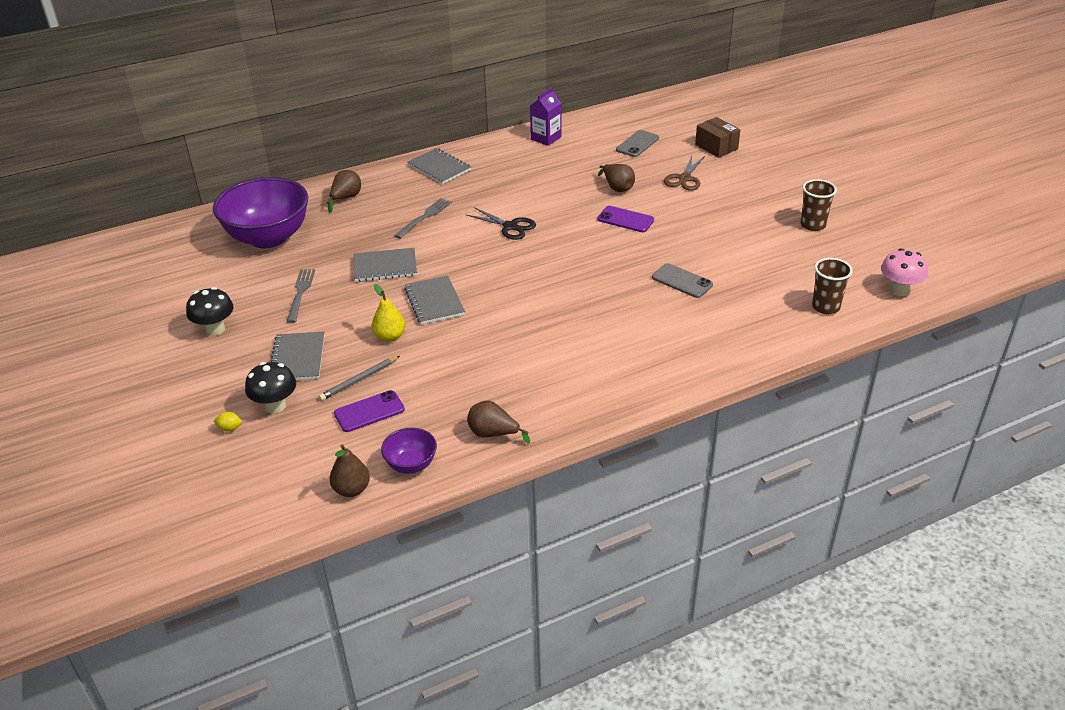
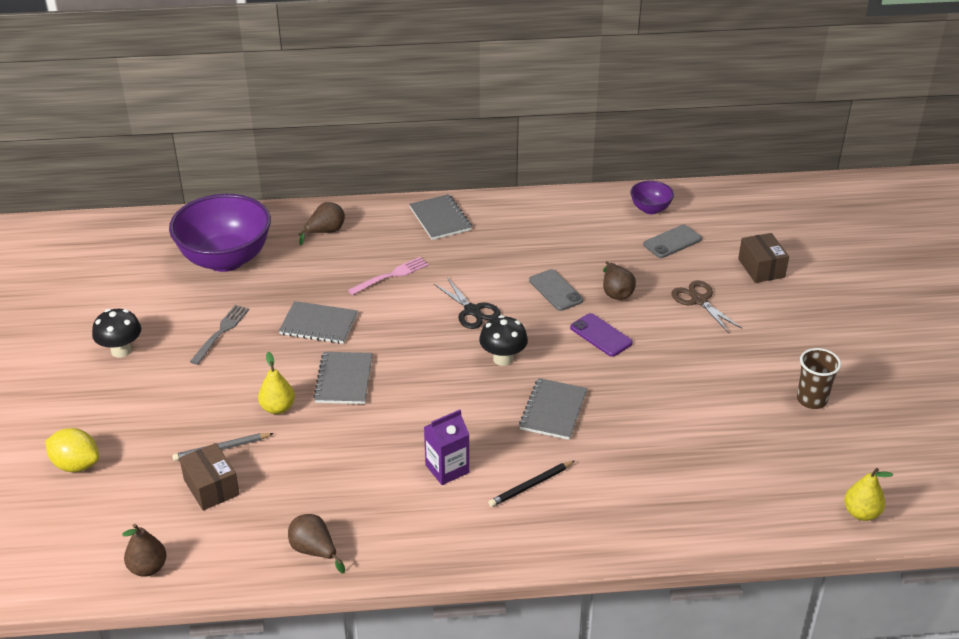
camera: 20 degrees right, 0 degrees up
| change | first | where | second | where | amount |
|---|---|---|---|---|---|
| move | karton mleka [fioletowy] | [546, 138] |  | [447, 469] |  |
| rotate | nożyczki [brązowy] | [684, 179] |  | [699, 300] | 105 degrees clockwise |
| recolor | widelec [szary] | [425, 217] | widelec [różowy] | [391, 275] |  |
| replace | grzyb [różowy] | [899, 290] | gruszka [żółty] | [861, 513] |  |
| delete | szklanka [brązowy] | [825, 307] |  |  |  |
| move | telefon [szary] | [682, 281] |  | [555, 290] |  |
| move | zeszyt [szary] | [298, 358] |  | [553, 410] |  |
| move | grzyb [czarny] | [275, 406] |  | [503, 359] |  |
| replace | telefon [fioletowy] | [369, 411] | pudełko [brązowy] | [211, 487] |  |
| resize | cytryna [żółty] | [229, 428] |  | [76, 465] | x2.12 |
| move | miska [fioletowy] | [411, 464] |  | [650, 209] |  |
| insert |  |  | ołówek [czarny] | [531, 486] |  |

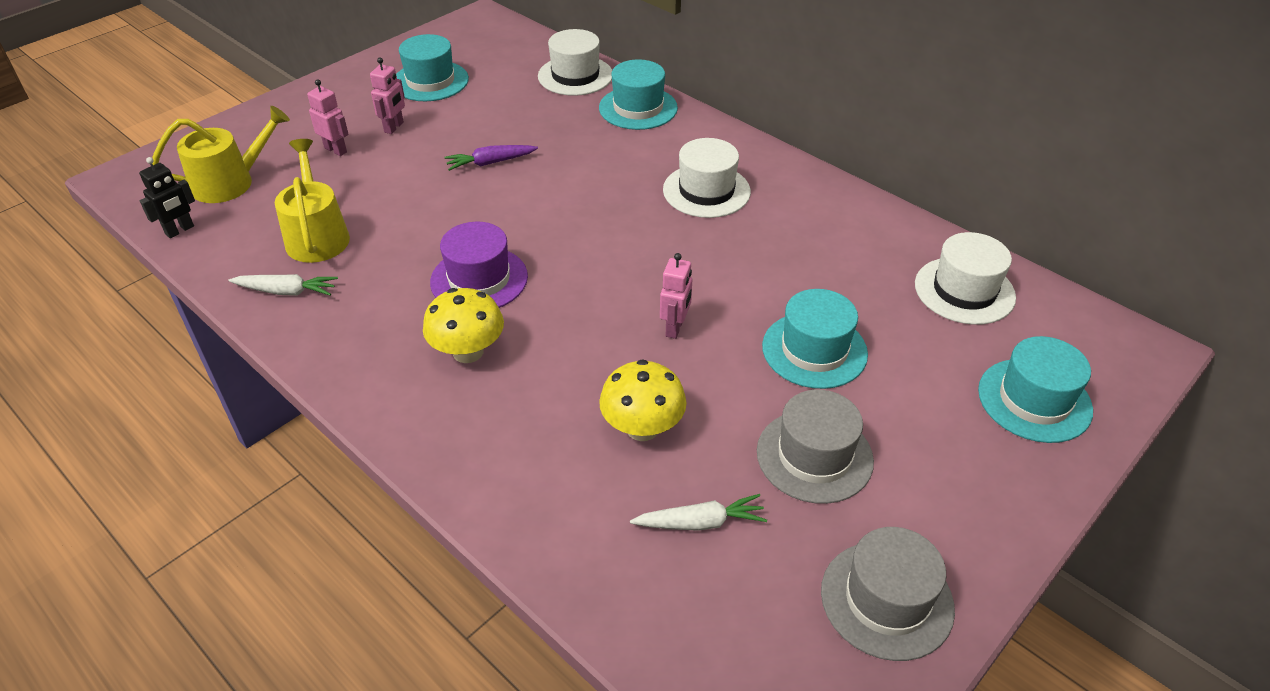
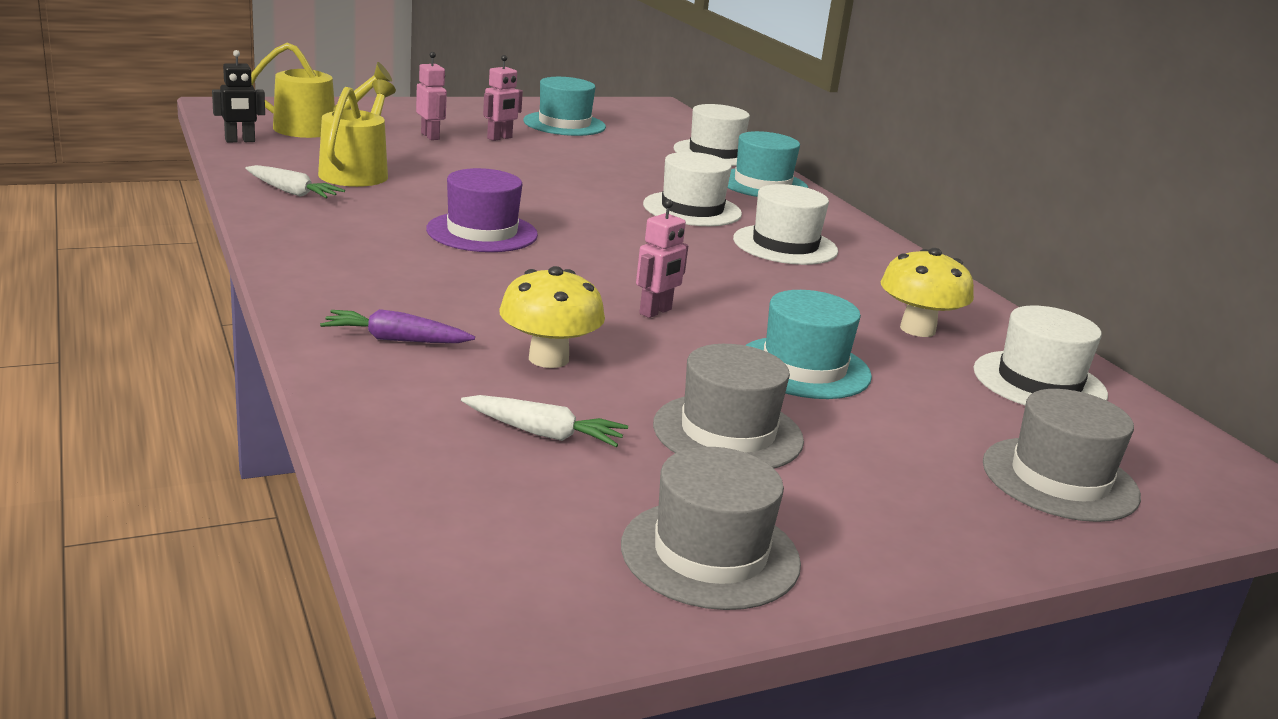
camera: 20 degrees right, 20 degrees down
| change | first | where | second | where | amount |
|---|---|---|---|---|---|
| move | marchewka [fioletowy] | [490, 163] |  | [395, 340] |  |
| move | grzyb [żółty] | [468, 352] |  | [917, 329] |  |
| recolor | kapelusz [turkusowy] | [1034, 400] | kapelusz [szary] | [1060, 479] |  |
| insert |  |  | kapelusz [biały] | [692, 209] |  |

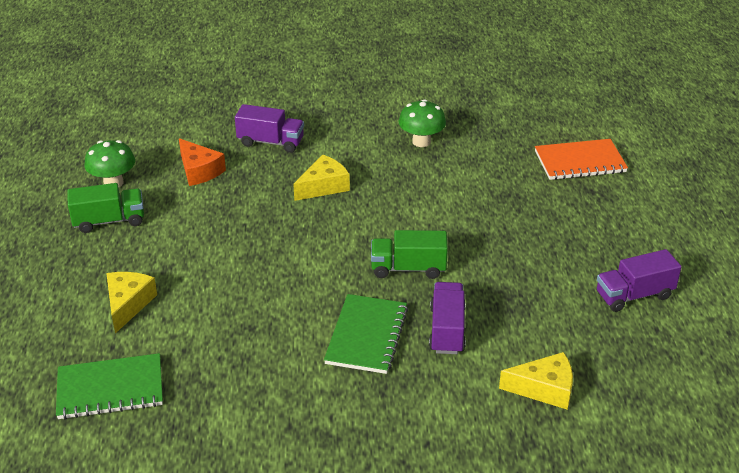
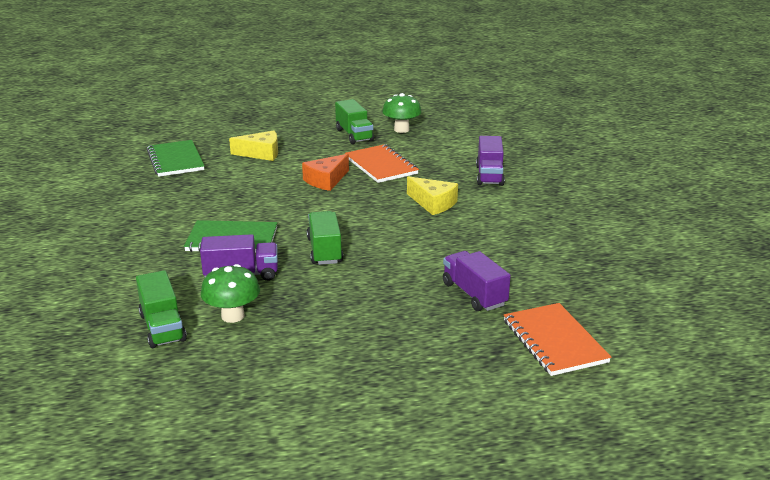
camera: 80 degrees right, 10 degrees down
| change | first | where | second | where | amount |
|---|---|---|---|---|---|
| move | grzyb [zielony] | [421, 141] |  | [233, 316] |  |
| move | ser [pomarańczowy] | [199, 171] |  | [326, 180] |  |
| move | ciężarówka [fioletowy] | [634, 295] |  | [474, 294] |  |
| replace | ser [żółty] | [544, 389] | ciężarówka [zielony] | [162, 327] |  |
| insert |  |  | zeszyt [pomarańczowy] | [381, 166] |  |

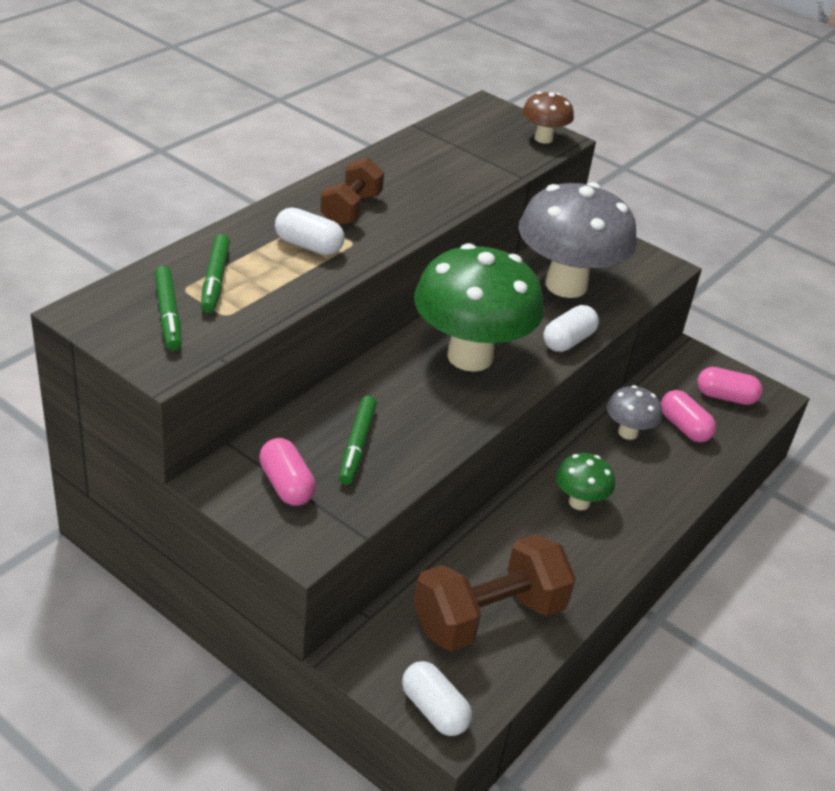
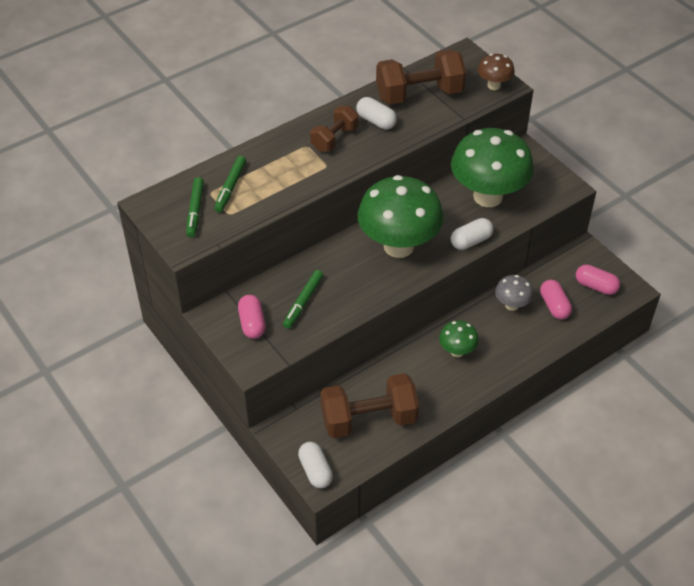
camera: 20 degrees right, 10 degrees up
| change | first | where | second | where | amount |
|---|---|---|---|---|---|
| recolor | grzyb [szary] | [566, 285] | grzyb [zielony] | [488, 196] |  |
| move | kapsułka [biały] | [308, 245] |  | [376, 121] |  |
| insert |  |  | hantel [brązowy] | [419, 94] |  |

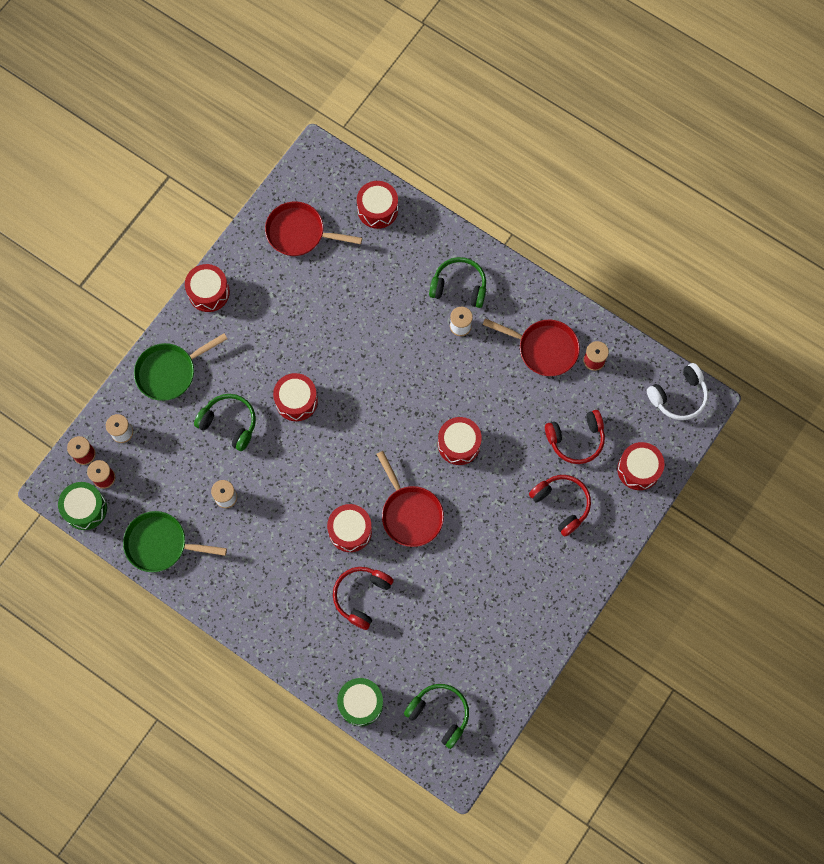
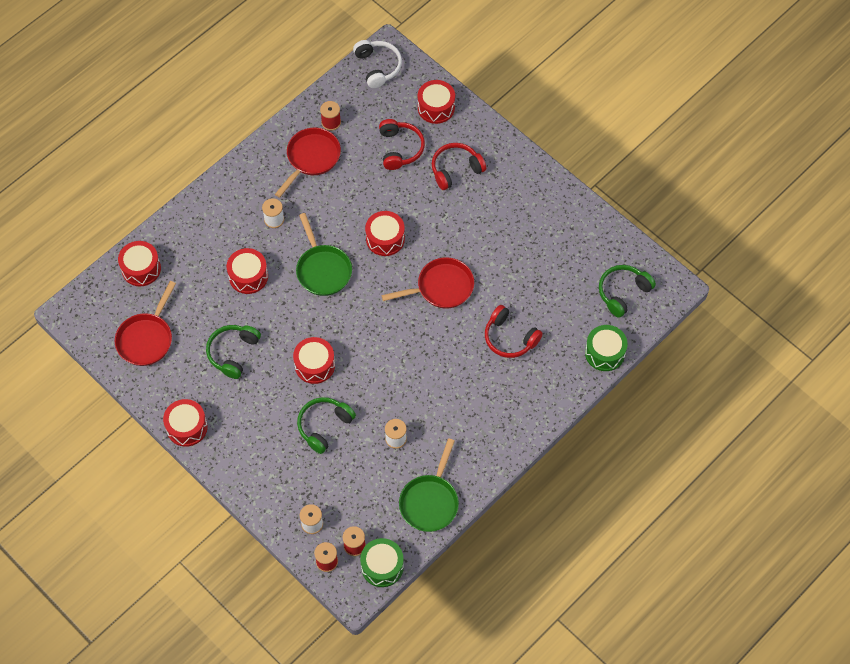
camera: 80 degrees left, 10 degrees down
| change | first | where | second | where | amount |
|---|---|---|---|---|---|
| move | słuchawki [zielony] | [459, 287] |  | [233, 353] |  |
| move | patelnia [zielony] | [170, 372] |  | [323, 270] |  |
| move | bęben [czerwony] | [350, 530] |  | [248, 276] |  |

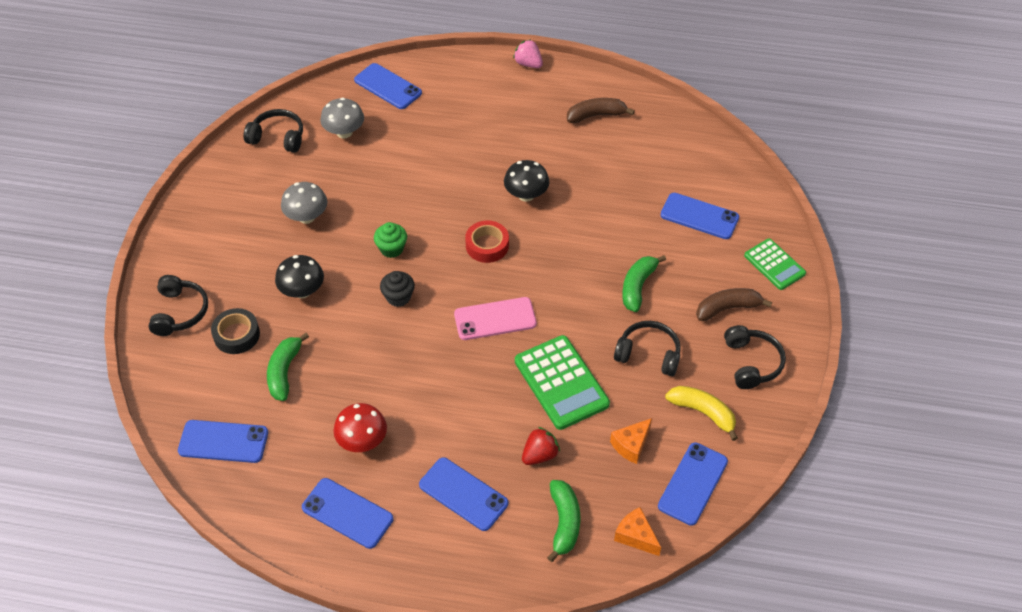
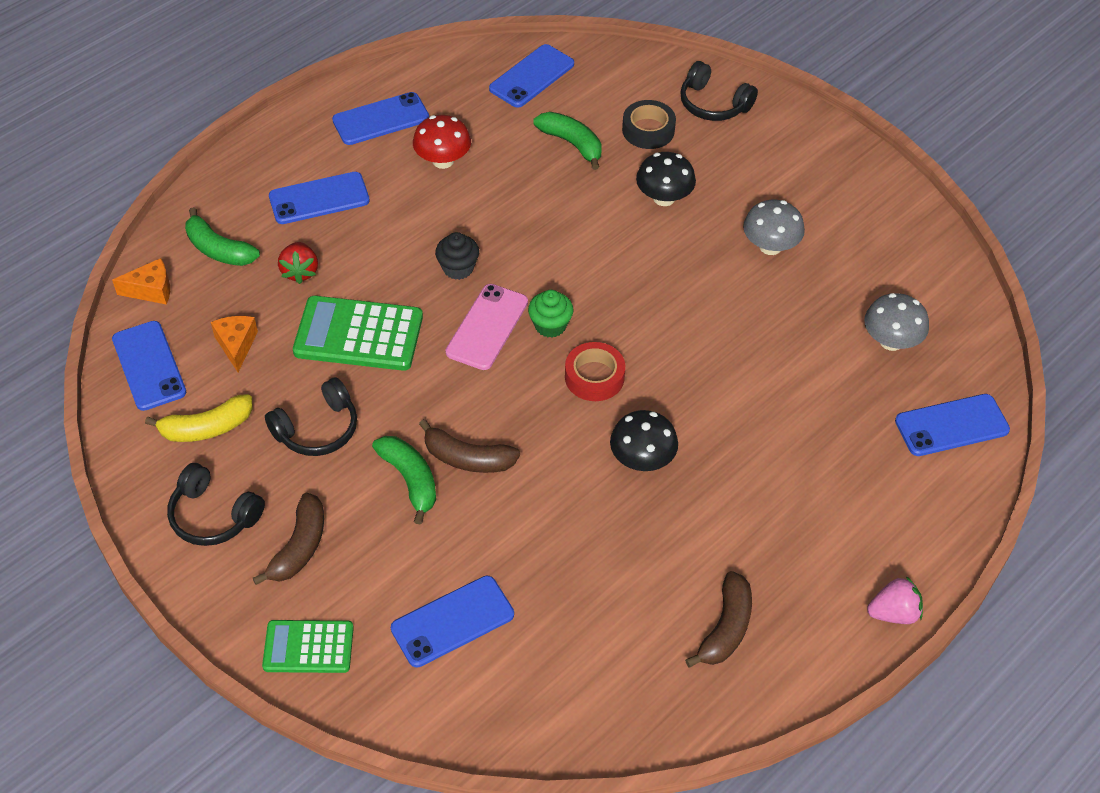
camera: 125 degrees right, 0 degrees up
| change | first | where | second | where | amount |
|---|---|---|---|---|---|
| delete | słuchawki [czarny] | [278, 138] |  |  |  |
| move | muffinka [zielony] | [392, 249] |  | [550, 325] |  |
| move | muffinka [czarny] | [398, 297] |  | [458, 268] |  |
| insert |  |  | banan [brązowy] | [468, 458] |  |

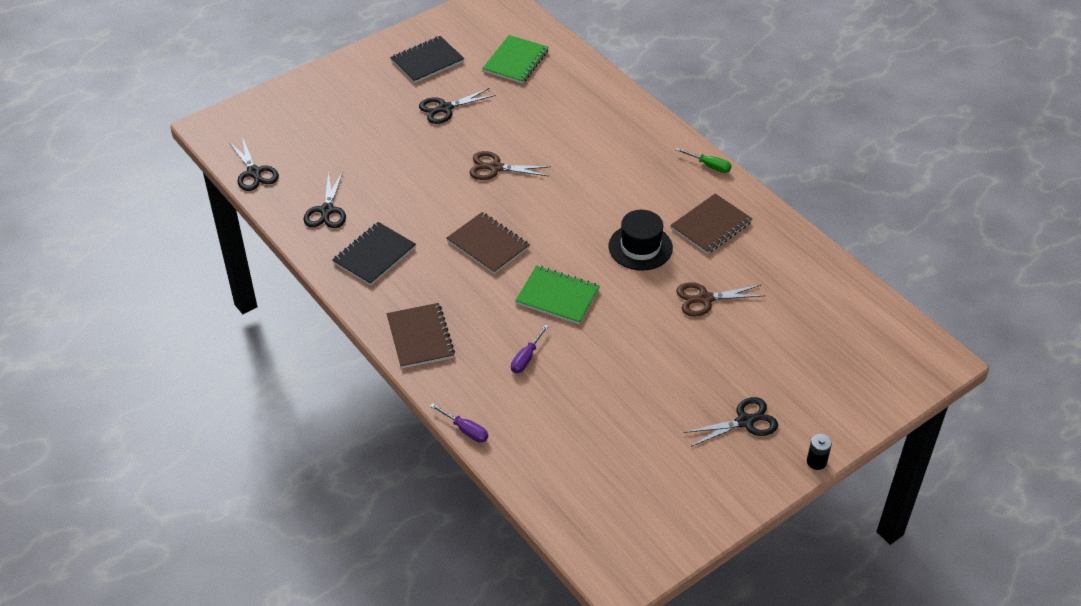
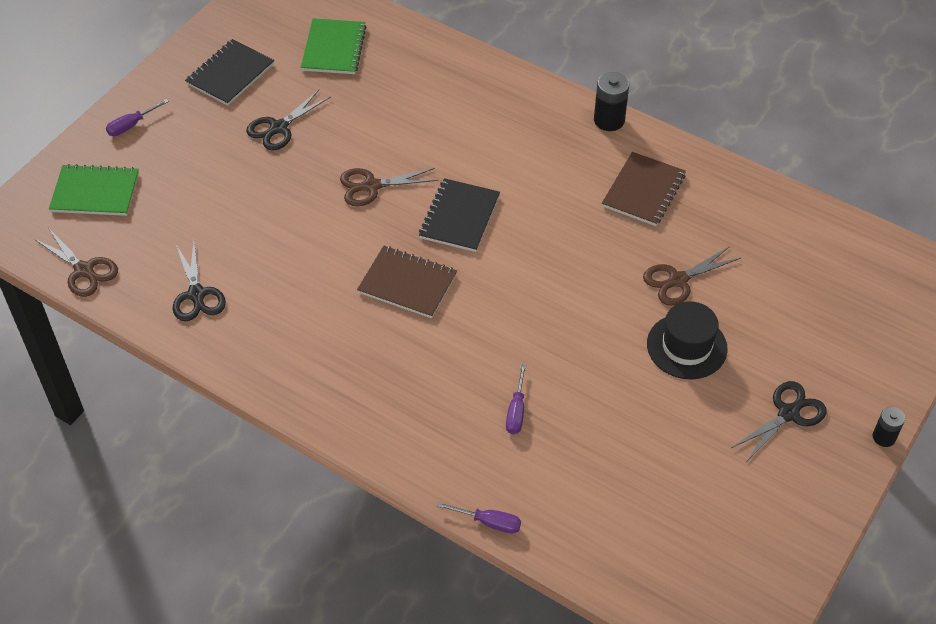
camera: 20 degrees left, 5 degrees up
| change | first | where | second | where | amount |
|---|---|---|---|---|---|
| recolor | nożyczki [czarny] | [254, 172] | nożyczki [brązowy] | [84, 270] |  |
| replace | śrubokręt [zielony] | [709, 166] | bateria [czarny] | [609, 120] |  |
| move | kapelusz [czarny] | [640, 247] |  | [686, 346] |  |
| move | zeszyt [czarny] | [374, 255] |  | [459, 217] |  |
| move | zeszyt [zielony] | [557, 296] |  | [95, 192] |  |
| delete | zeszyt [brązowy] | [420, 337] |  |  |  |
| insert |  |  | śrubokręt [fioletowy] | [131, 125] |  |

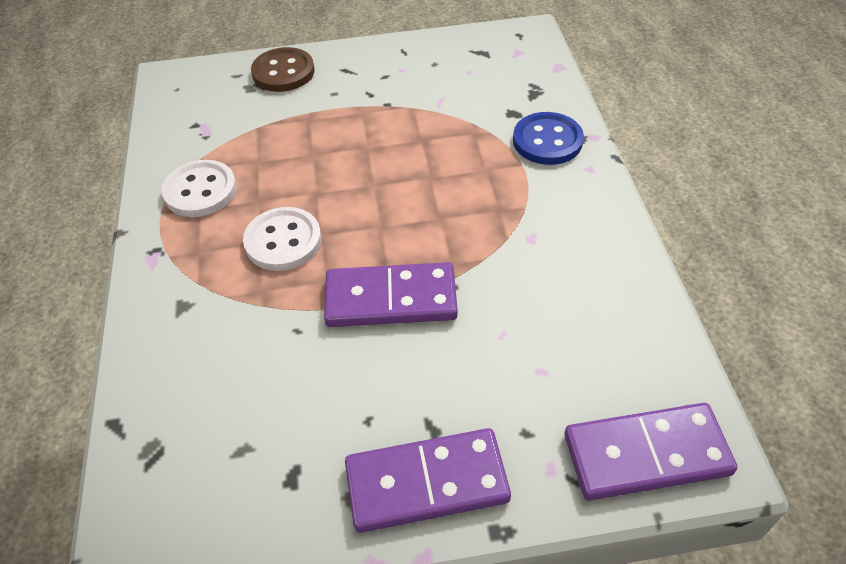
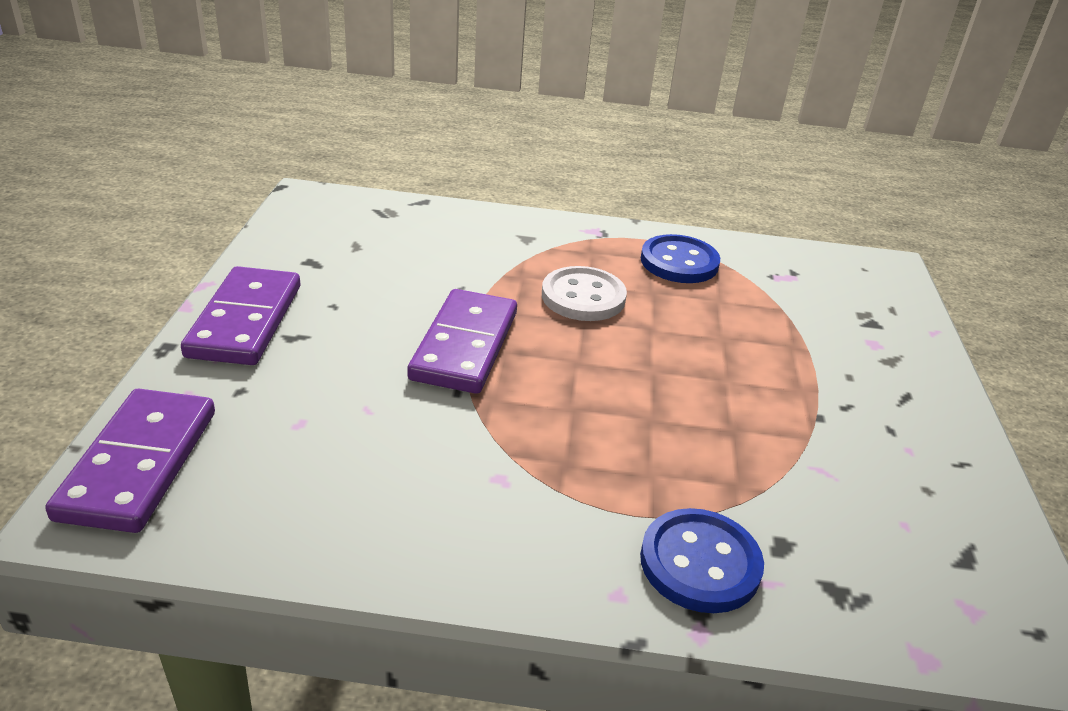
camera: 100 degrees right, 15 degrees down
| change | first | where | second | where | amount |
|---|---|---|---|---|---|
| delete | guzik [brązowy] | [283, 72] |  |  |  |
| recolor | guzik [biały] | [200, 191] | guzik [niebieski] | [679, 262] |  |

